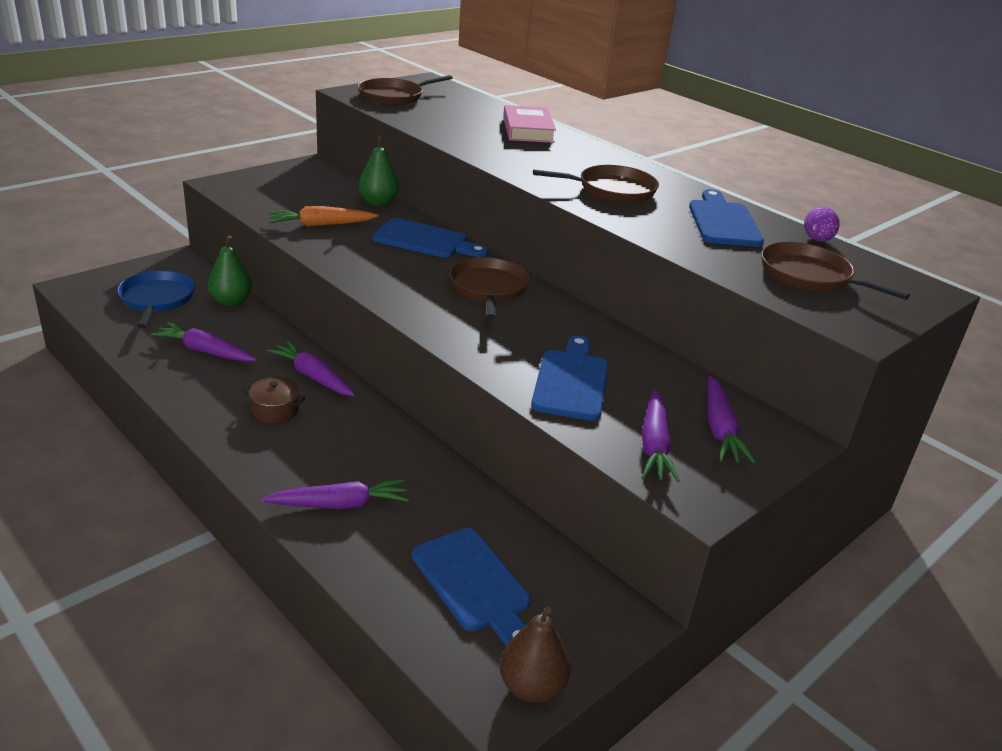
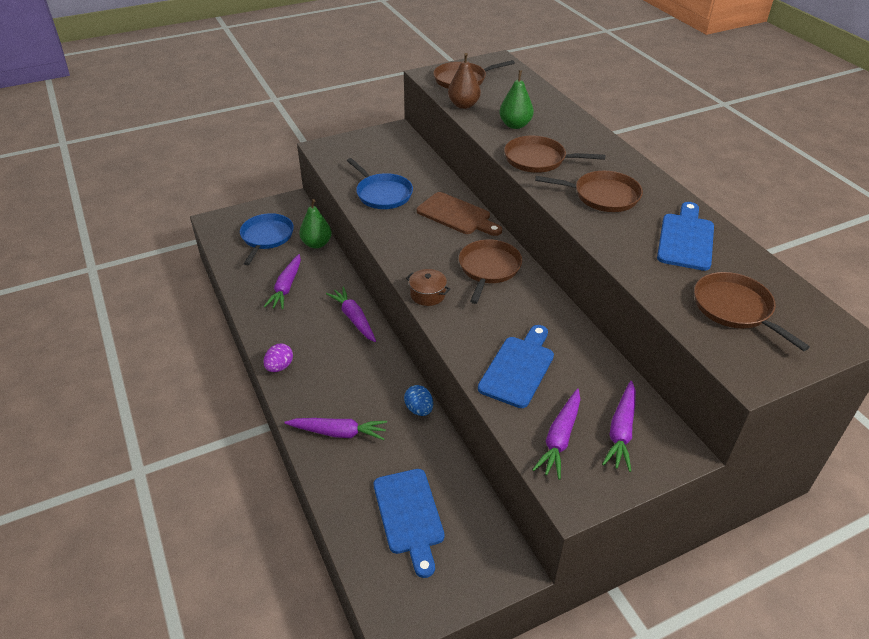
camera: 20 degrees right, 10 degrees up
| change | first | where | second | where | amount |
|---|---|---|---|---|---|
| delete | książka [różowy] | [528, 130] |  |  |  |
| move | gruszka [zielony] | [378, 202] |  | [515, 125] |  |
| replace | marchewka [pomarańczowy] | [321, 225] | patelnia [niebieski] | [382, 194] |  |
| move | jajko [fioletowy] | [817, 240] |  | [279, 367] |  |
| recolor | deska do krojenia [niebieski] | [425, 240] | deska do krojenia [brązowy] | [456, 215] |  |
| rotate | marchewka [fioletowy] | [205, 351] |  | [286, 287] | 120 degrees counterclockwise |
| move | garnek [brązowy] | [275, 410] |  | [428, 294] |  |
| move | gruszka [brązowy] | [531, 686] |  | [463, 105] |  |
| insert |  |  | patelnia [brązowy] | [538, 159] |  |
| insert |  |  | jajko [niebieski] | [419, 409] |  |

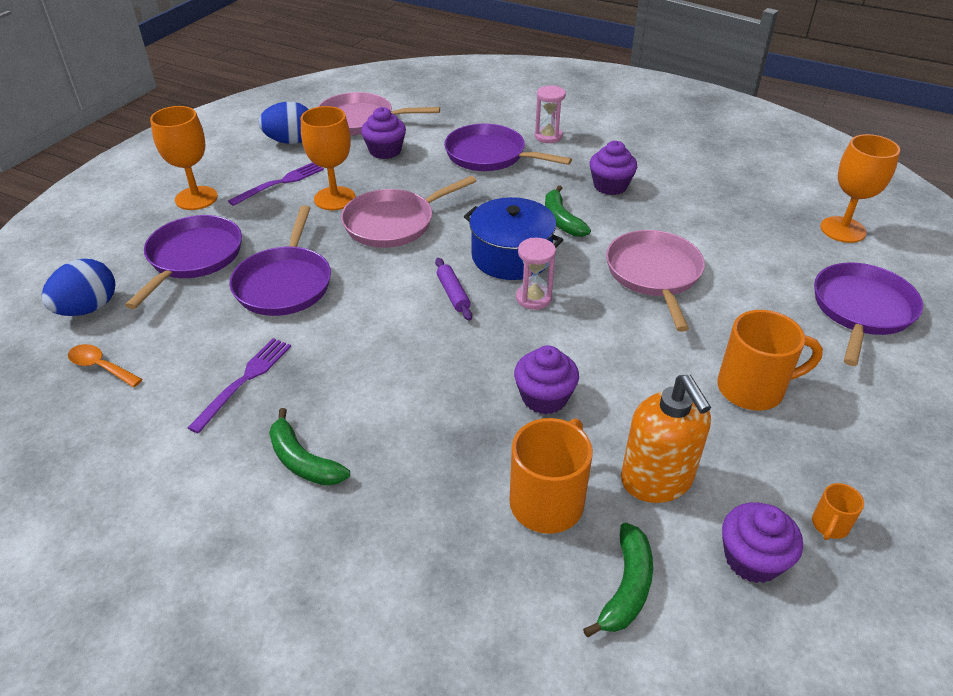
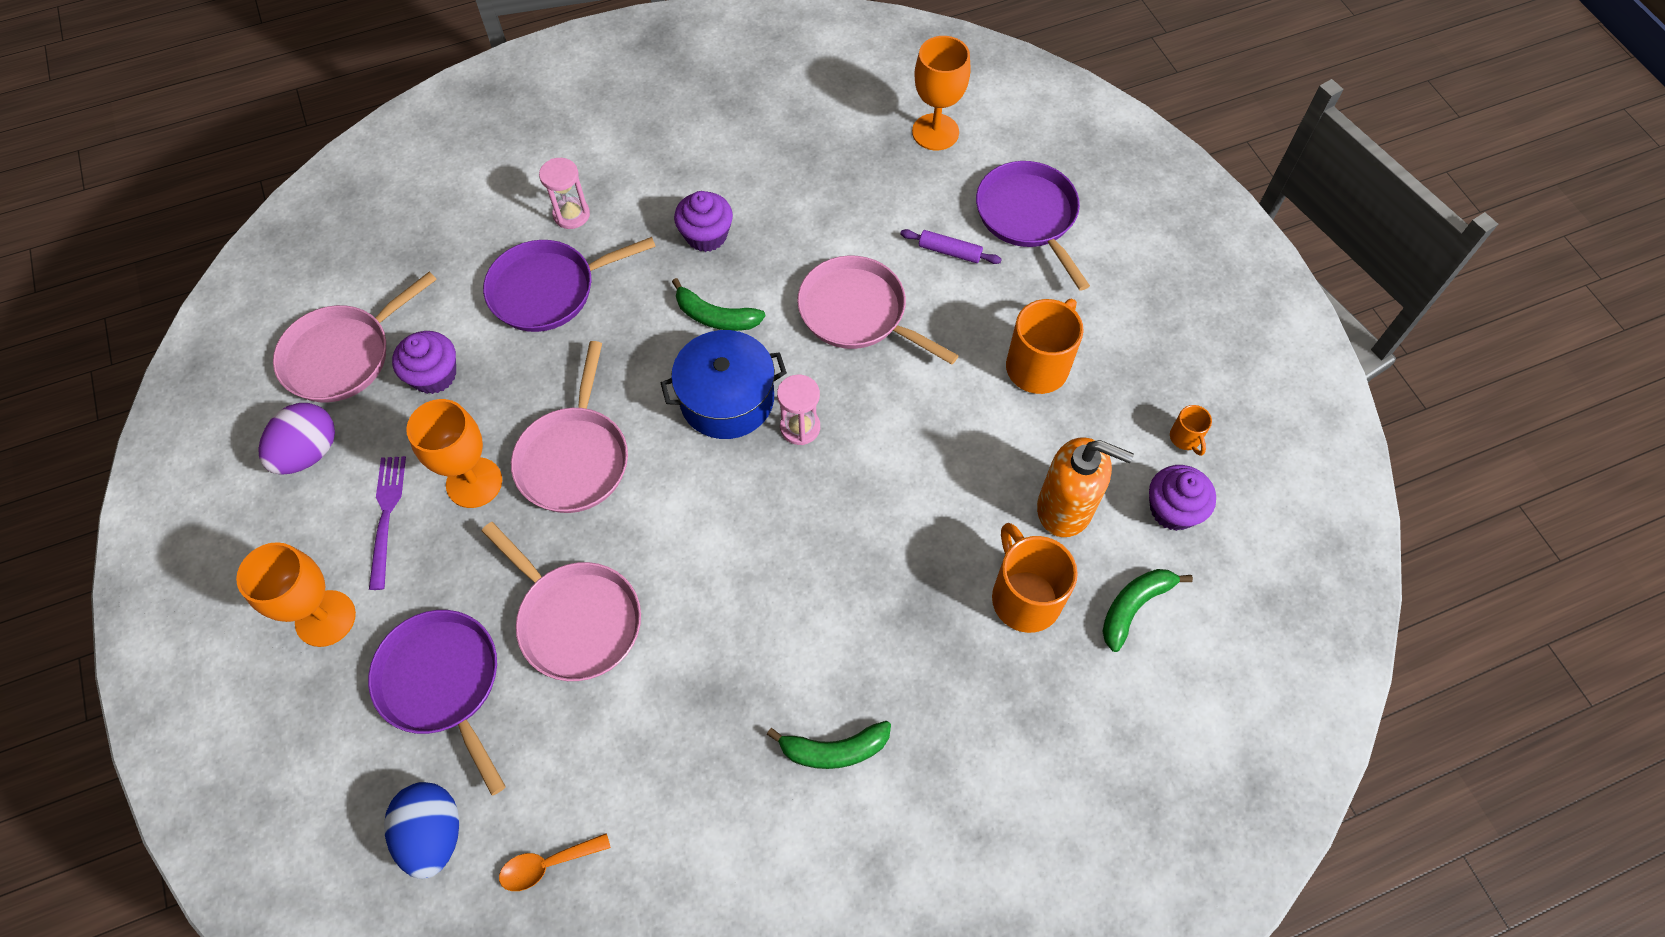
camera: 50 degrees left, 20 degrees up
| change | first | where | second | where | amount |
|---|---|---|---|---|---|
| recolor | jajko [niebieski] | [291, 141] | jajko [fioletowy] | [309, 452] |  |
| recolor | patelnia [fioletowy] | [285, 283] | patelnia [różowy] | [576, 620] |  |
| move | wałek do ciasta [fioletowy] | [453, 294] |  | [949, 251] |  |
| delete | widelec [fioletowy] | [244, 381] |  |  |  |
| delete | muffinka [fioletowy] | [544, 397] |  |  |  |
| rotate | banan [zielony] | [626, 587] |  | [1134, 607] | 105 degrees counterclockwise |

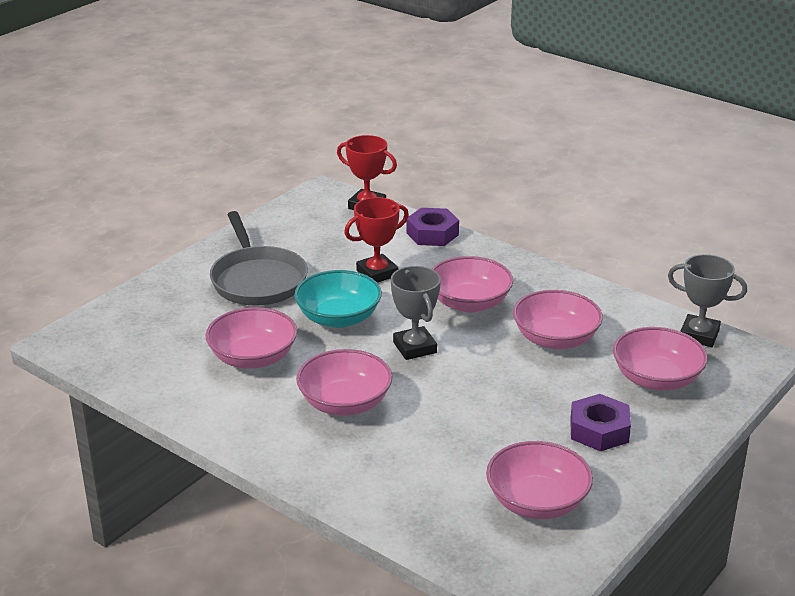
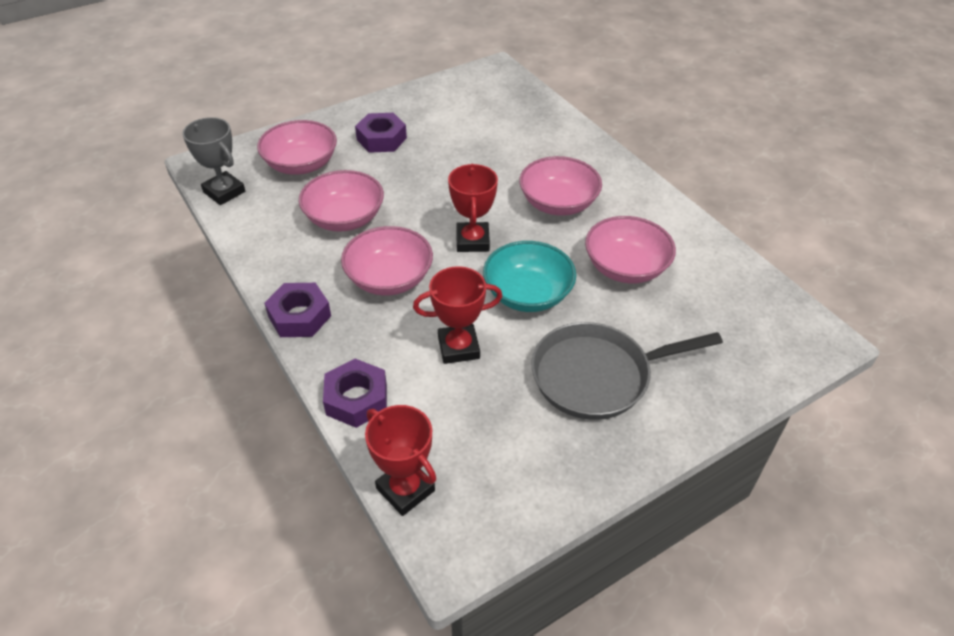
camera: 160 degrees left, 15 degrees up
| change | first | where | second | where | amount |
|---|---|---|---|---|---|
| rotate | patelnia [szary] | [257, 279] |  | [598, 376] | 105 degrees counterclockwise |
| recolor | puchar [szary] | [415, 347] | puchar [czerwony] | [472, 241] |  |
| delete | miska [różowy] | [537, 502] |  |  |  |
| insert |  |  | nakrętka [fioletowy] | [299, 316] |  |

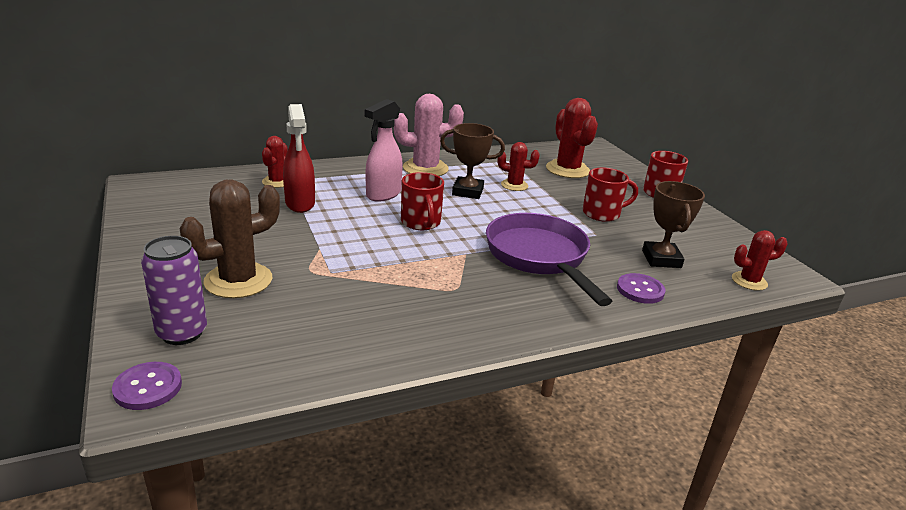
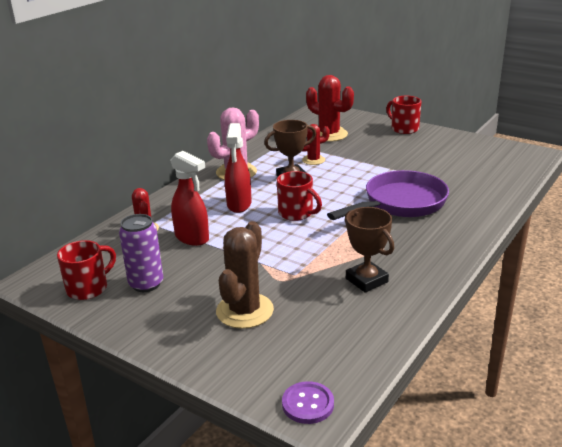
camera: 30 degrees left, 0 degrees up
| change | first | where | second | where | amount |
|---|---|---|---|---|---|
| recolor | spryskiwacz [różowy] | [383, 195] | spryskiwacz [czerwony] | [239, 205] |  |
| move | kubek [czerwony] | [602, 213] |  | [88, 288] |  |
| move | puchar [brązowy] | [661, 259] |  | [366, 280] |  |
| rotate | patelnia [fioletowy] | [539, 257] |  | [400, 203] | 105 degrees clockwise |
| delete | kaktus [czerwony] | [749, 281] |  |  |  |
| move | puszka [fioletowy] | [182, 333] |  | [146, 284] |  |
| delete | guzik [fioletowy] | [640, 290] |  |  |  |

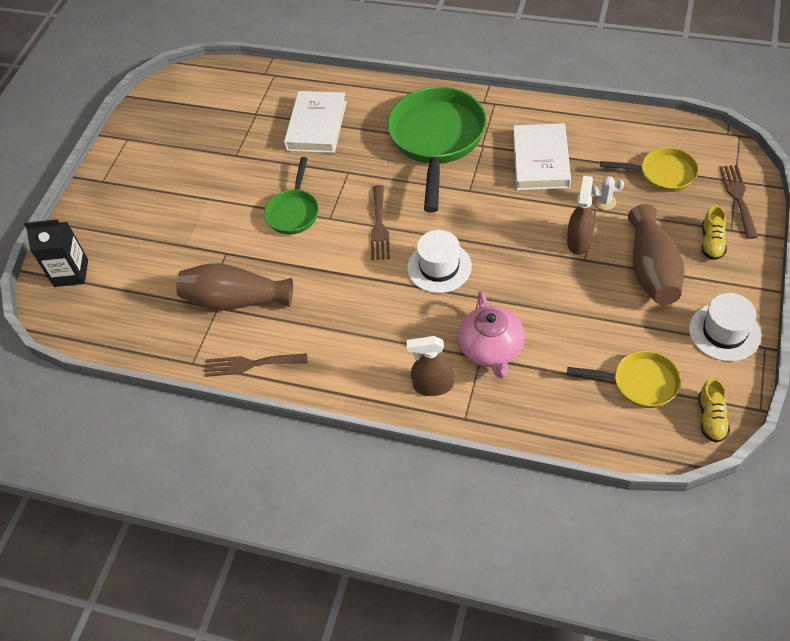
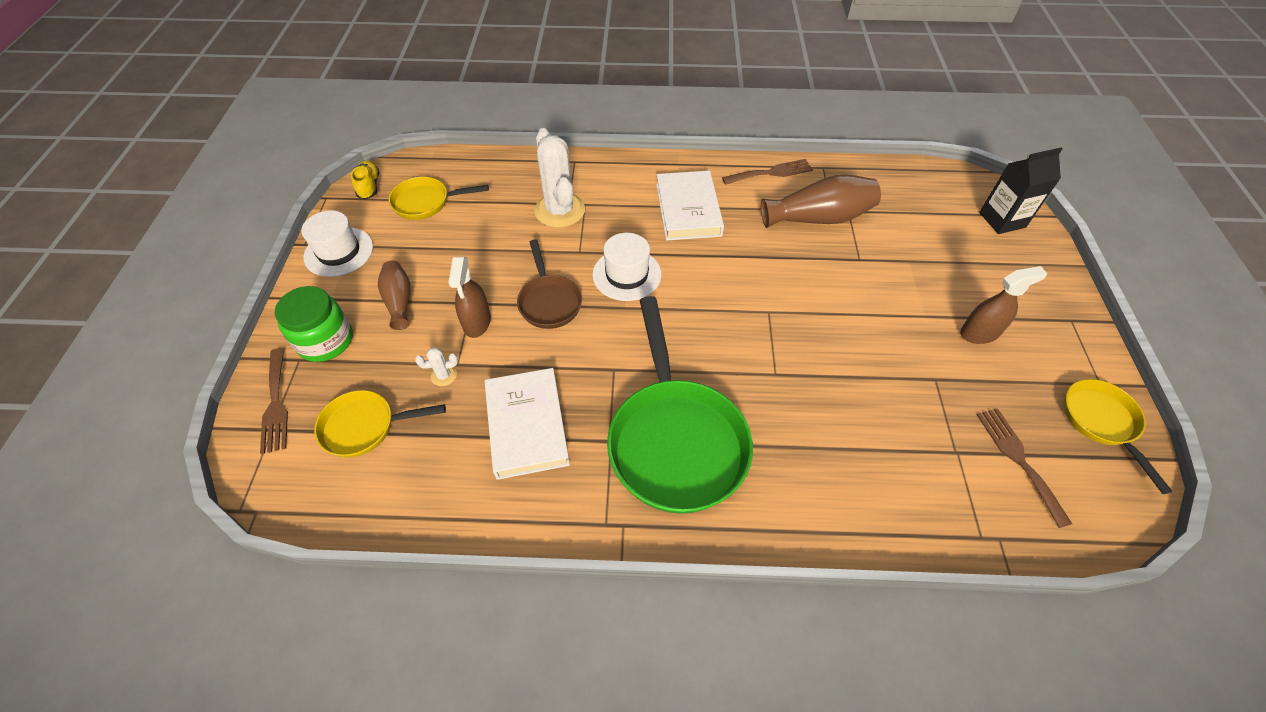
camera: 160 degrees right, 0 degrees up
| change | first | where | second | where | amount |
|---|---|---|---|---|---|
| move | książka [biały] | [316, 126] |  | [688, 210] |  |
| delete | patelnia [zielony] | [294, 212] |  |  |  |
| move | widelec [brązowy] | [379, 226] |  | [1018, 460] |  |
| resize | wazon [brązowy] | [652, 270] |  | [399, 301] | x0.59 |
| replace | but [żółty] | [712, 242] | słoik [zielony] | [325, 341] |  |
| replace | imbryk [różowy] | [491, 349] | kaktus [biały] | [560, 210] |  |
| move | spryskiwacz [brązowy] | [433, 385] |  | [979, 333] |  |
| insert |  |  | patelnia [brązowy] | [549, 301] |  |
| insert |  |  | patelnia [żółty] | [1101, 422] |  |

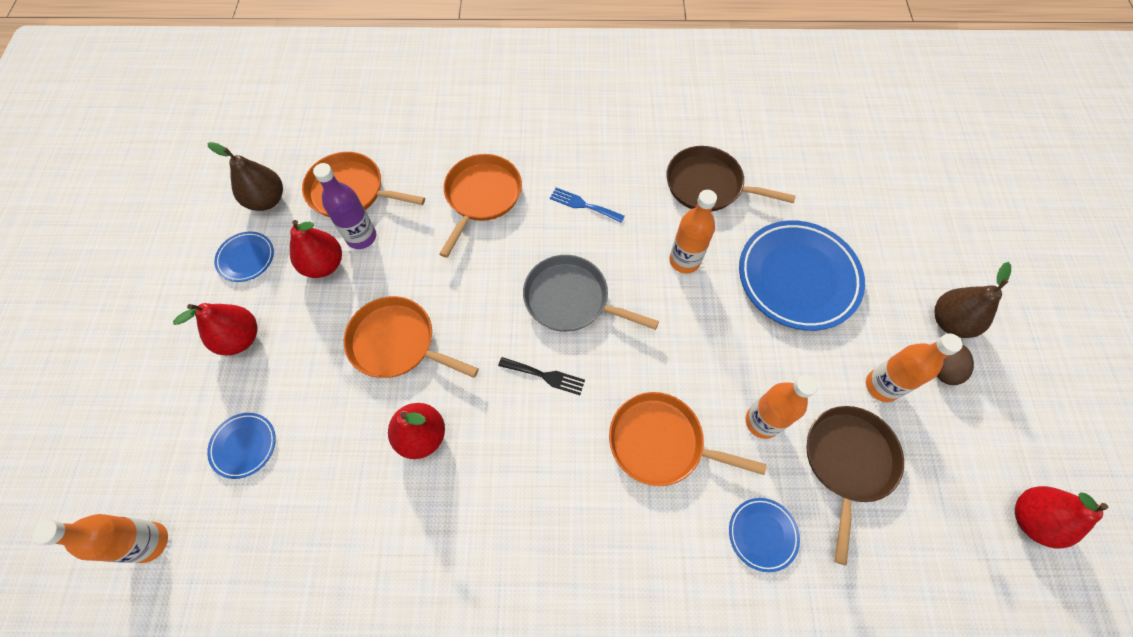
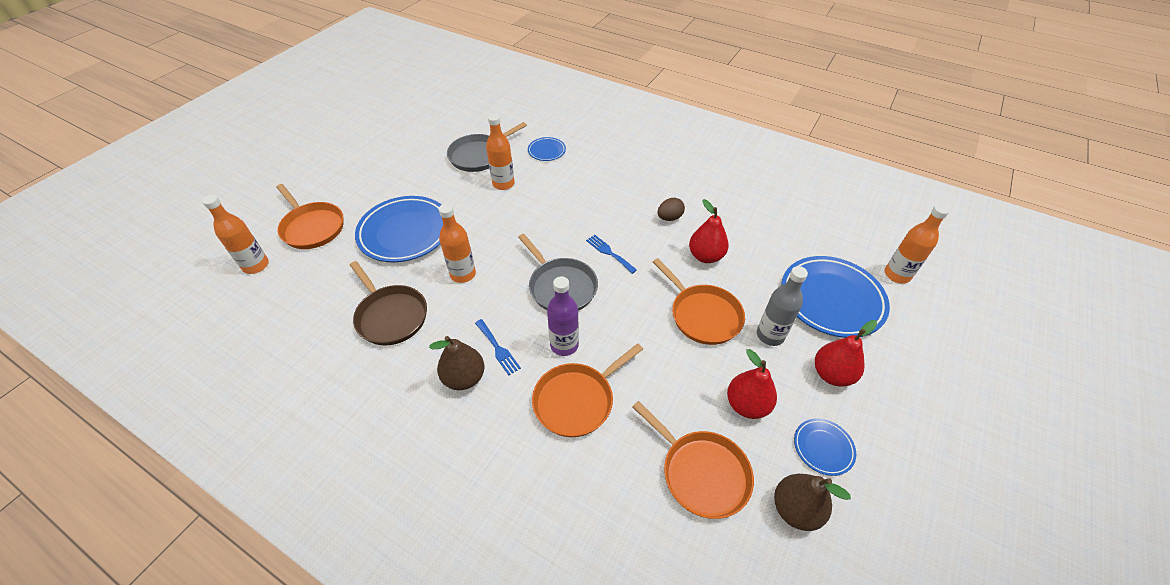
camera: 150 degrees left, 15 degrees down
| change | first | where | second | where | amount |
|---|---|---|---|---|---|
| move | butelka [fioletowy] | [361, 237] |  | [564, 345] |  |
| move | gruszka [brązowy] | [950, 322] |  | [464, 378] |  |
| move | butelka [pomarańczowy] | [881, 386] |  | [256, 265] |  |
| move | jajko [brązowy] | [944, 369] |  | [669, 218] |  |
| recolor | widelec [czarny] | [545, 376] | widelec [niebieski] | [609, 252] |  |
| move | patelnia [pomarańczowy] | [660, 442] |  | [312, 227] |  |
| recolor | patelnia [brązowy] | [847, 461] | patelnia [szary] | [479, 155] |  |
| resize | talerz [niebieski] | [244, 446] |  | [831, 299] | x2.10 |
| delete | gruszka [czerwony] | [1031, 519] |  |  |  |
| insert |  |  | butelka [szary] | [770, 335] |  |

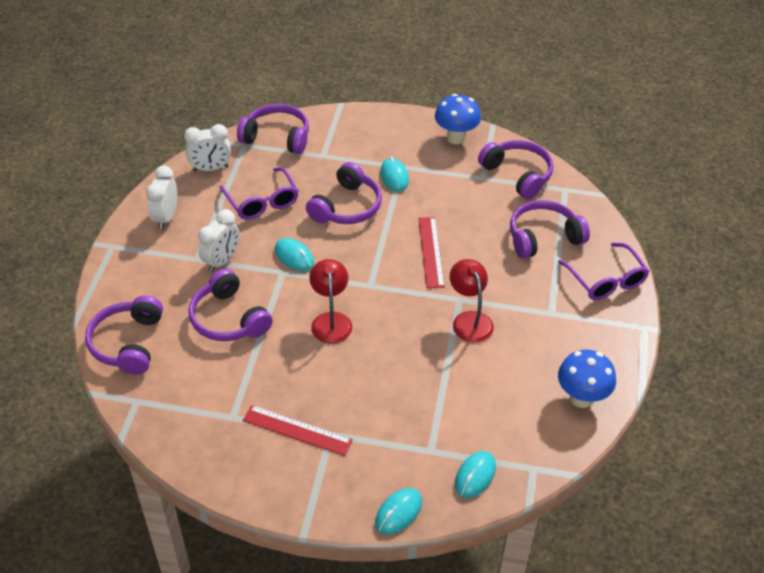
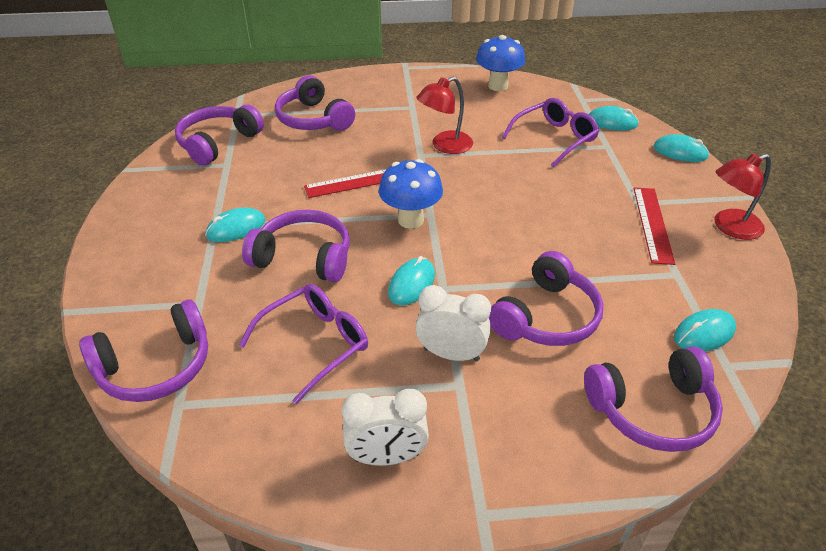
camera: 105 degrees left, 5 degrees down
| change | first | where | second | where | amount |
|---|---|---|---|---|---|
| move | grzyb [niebieski] | [456, 138] |  | [410, 220] |  |
| rotate | słuchawki [fioletowy] | [277, 137] |  | [156, 367] | 120 degrees counterclockwise |
| delete | budzik [biały] | [210, 168] |  |  |  |
| move | okulary [fioletowy] | [606, 280] |  | [555, 138] |  |
| move | lampka [czerwony] | [331, 320] |  | [730, 227] |  |
| insert |  |  | myszka [turkusowy] | [704, 333] |  |

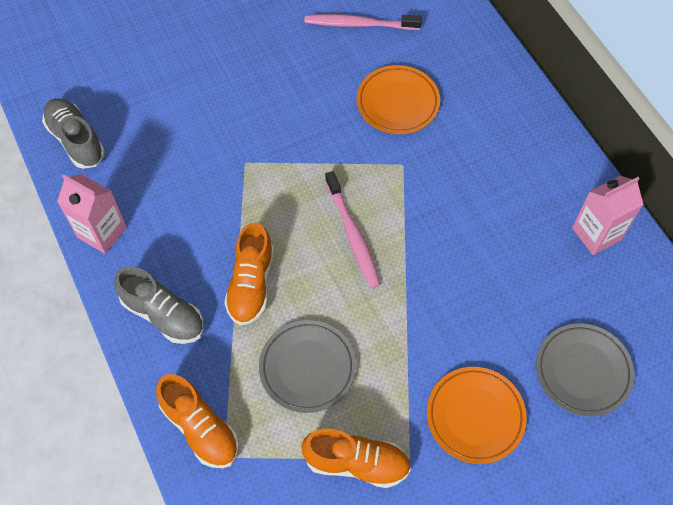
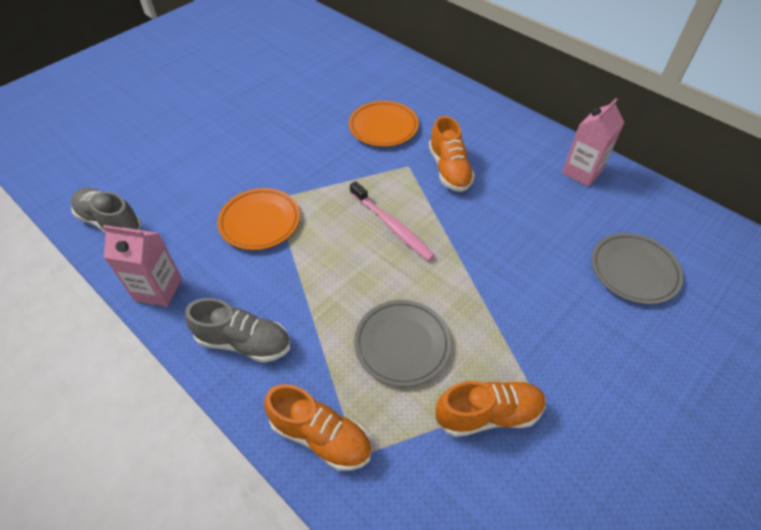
camera: 20 degrees left, 10 degrees down
| change | first | where | second | where | amount |
|---|---|---|---|---|---|
| delete | szczoteczka do zębów [różowy] | [359, 24] |  |  |  |
| move | but [pomarańczowy] | [251, 284] |  | [449, 169] |  |
| move | talerz [pomarańczowy] | [475, 416] |  | [260, 222] |  |

